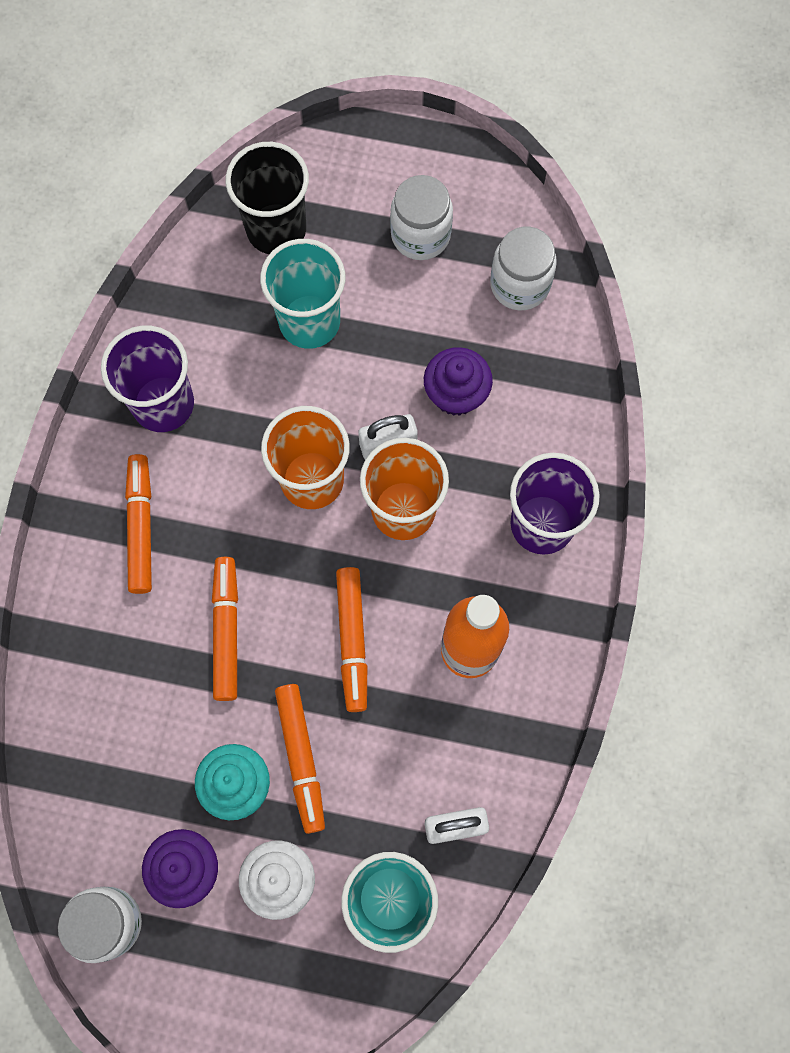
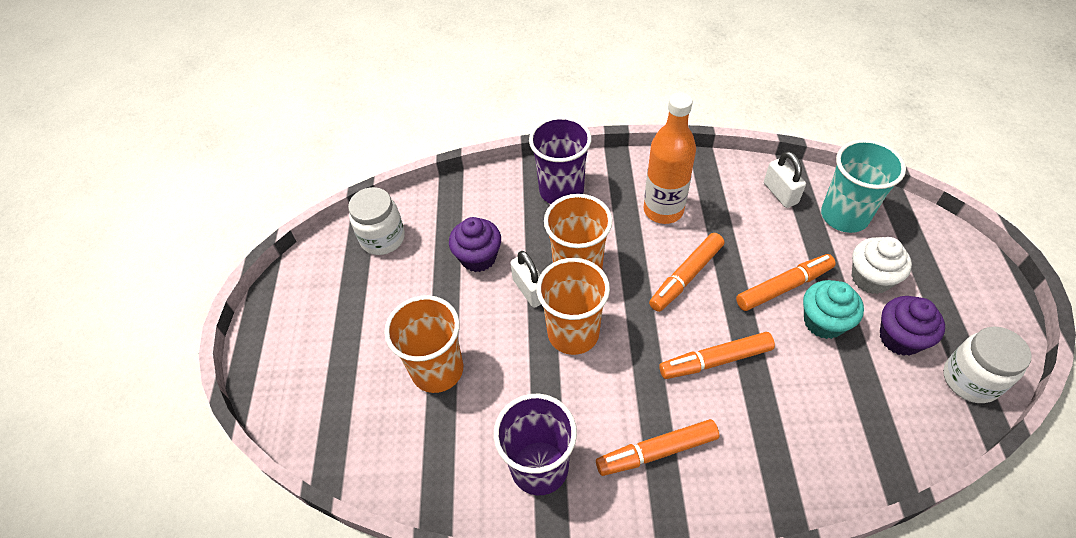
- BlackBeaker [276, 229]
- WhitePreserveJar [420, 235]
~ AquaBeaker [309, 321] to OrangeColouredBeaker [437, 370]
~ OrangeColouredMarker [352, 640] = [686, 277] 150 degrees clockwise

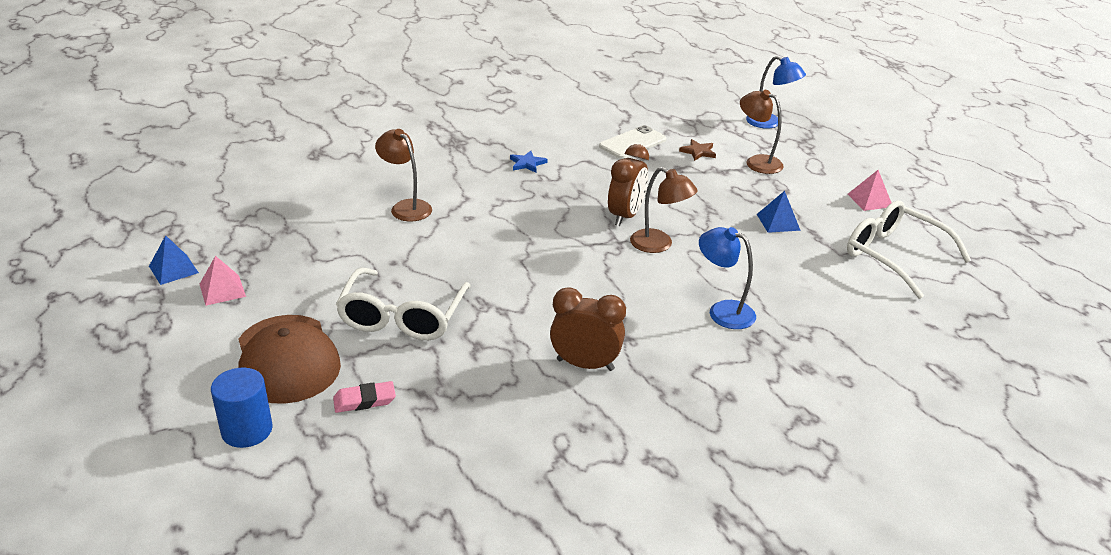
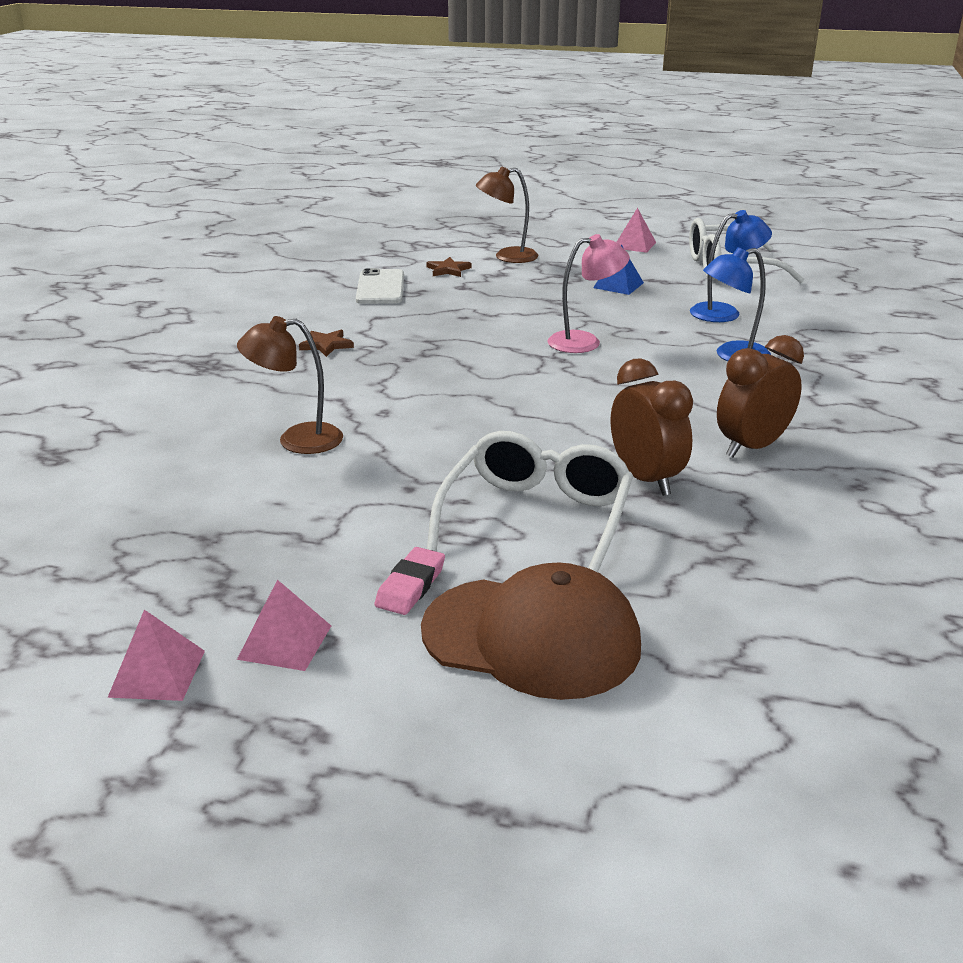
- BlueCylinderShape [247, 430]
~ PinkEraser [364, 400] to [410, 586]
~ RussetClock [625, 216] to [645, 479]
~ BlueDeskLamp [770, 123] to [724, 312]
~ BlueSolidPyramid [173, 269] to PinkSolidPyramid [157, 673]
~ BlueStar [527, 163] to RussetStar [326, 345]
~ RussetDeskLamp [659, 245] to PinkDeskLamp [585, 342]
~ WhiteGlasses [403, 316] = [536, 520] 120 degrees counterclockwise

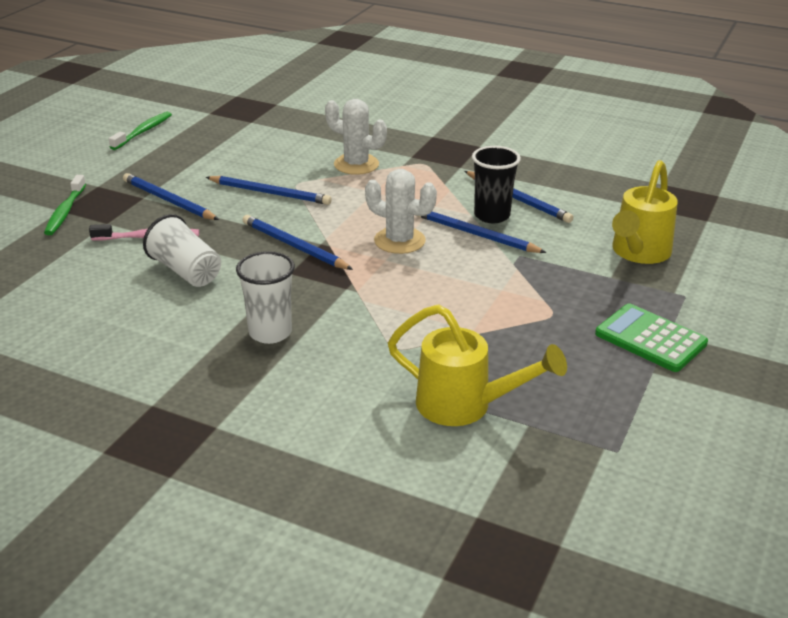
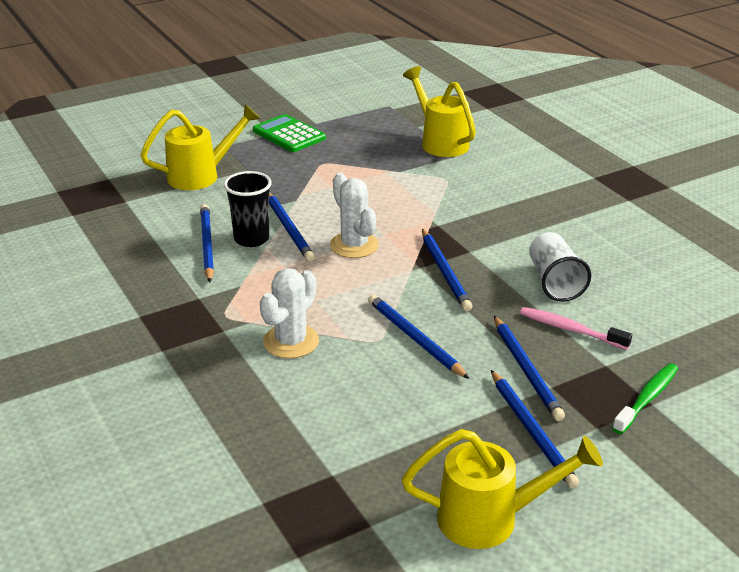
- WhiteBeaker [270, 333]
+ BlueLeadPencil [532, 430]
~ EmeraldToothBrush [143, 132] to BrightYellowWateringPot [492, 519]
~ WhiteCactus [356, 164] = [291, 341] 60 degrees clockwise
~ EmeraldAddingMachine [650, 339] = [289, 134] 150 degrees clockwise

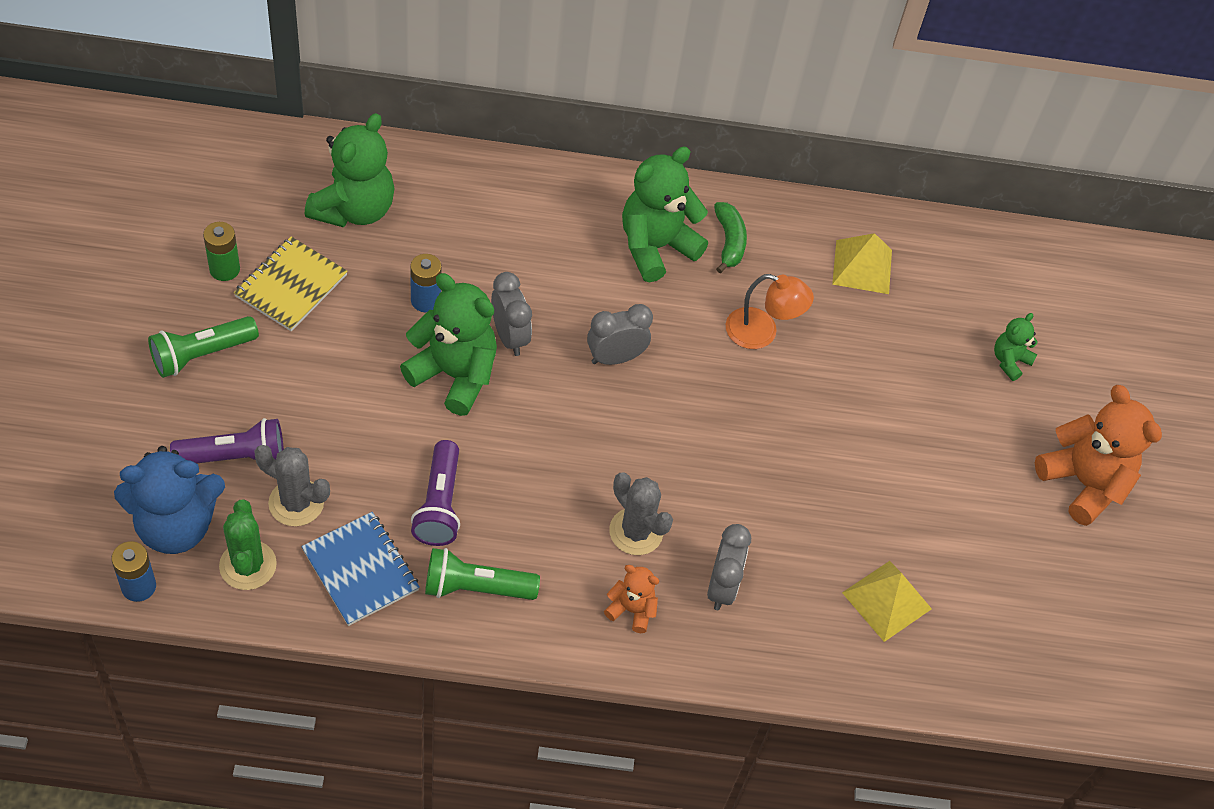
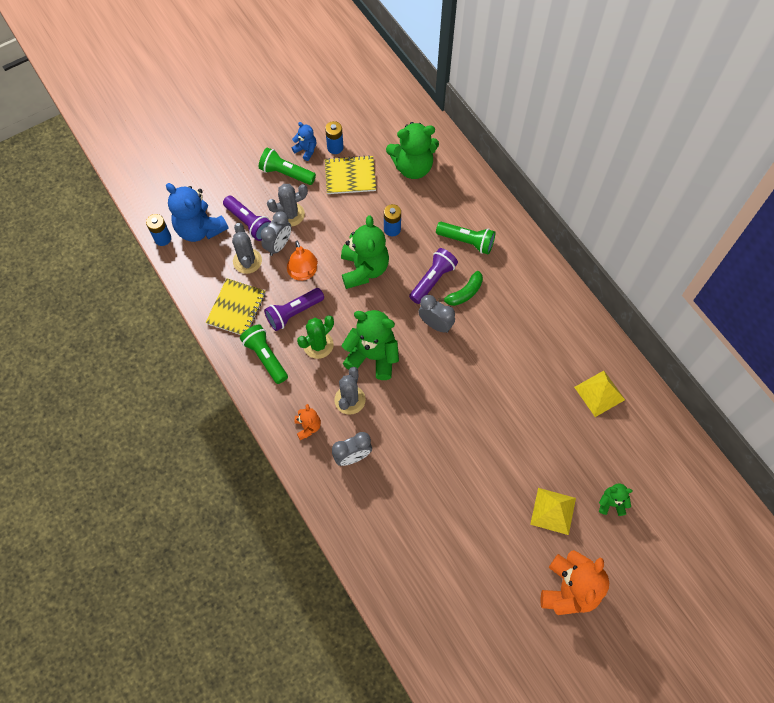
+ GreyCactus [290, 214]
+ BlueTeddy [306, 150]
+ VioletPocketTorch [433, 280]
+ EmeraldPocketTorch [467, 241]
~ EmeraldCactus [248, 565] to [318, 345]
~ GreyClock [509, 337] to [278, 245]
~ EmeraldTeddy [656, 247] to [373, 356]
~ EmeraldToyBanana [729, 242] to [464, 293]
~ OrangeColouredDeskLamp [762, 332] to [303, 273]
~ BrightYellowSolidPyramid [886, 600] to [553, 511]
~ EmeraldBattery [224, 269] to BlueBattery [335, 147]
~ BlueExerciseBook [361, 570] to BrightYellowExerciseBook [236, 308]

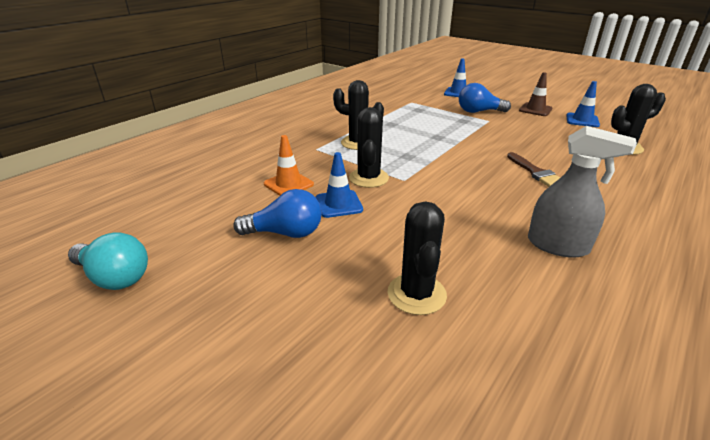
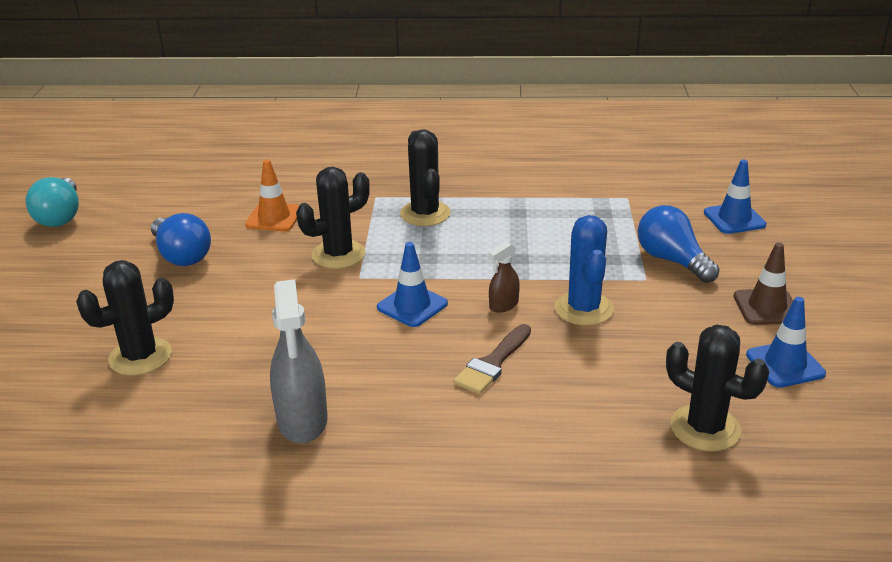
+ RussetSprayCleaner [503, 305]
+ BlueCactus [583, 309]
~ BlueRoadCone [338, 204] to [412, 306]

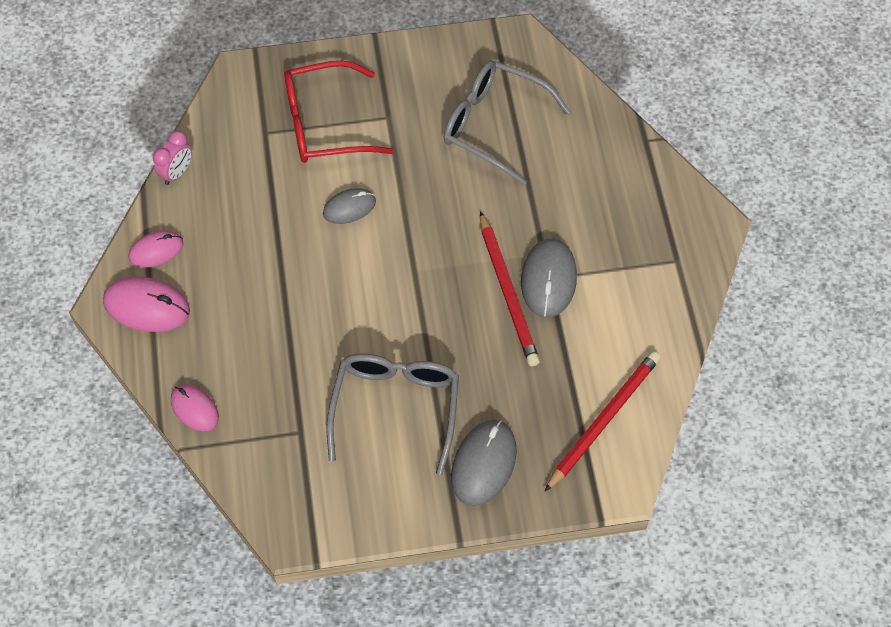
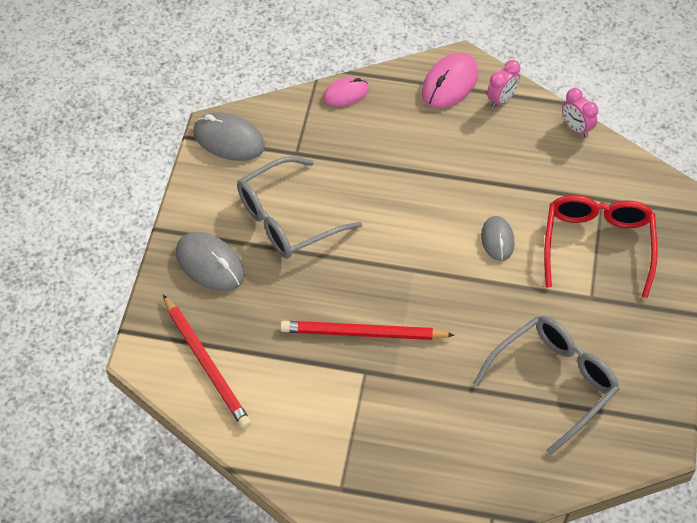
~ GreyMouse [548, 280] to [229, 139]
~ PinkMouse [156, 250] to PinkClock [501, 99]
~ GreyGlasses [395, 408] = [287, 219] 120 degrees clockwise

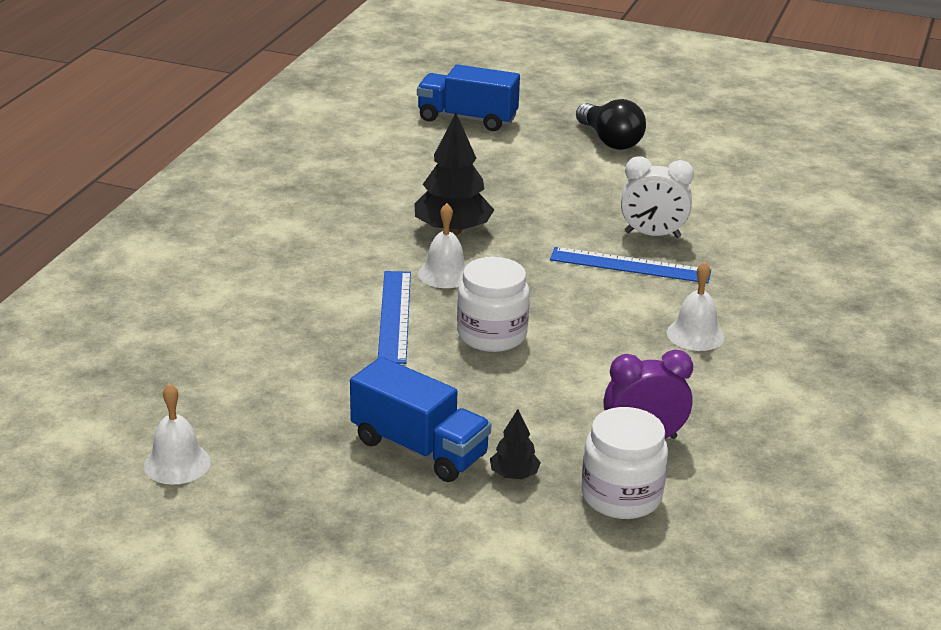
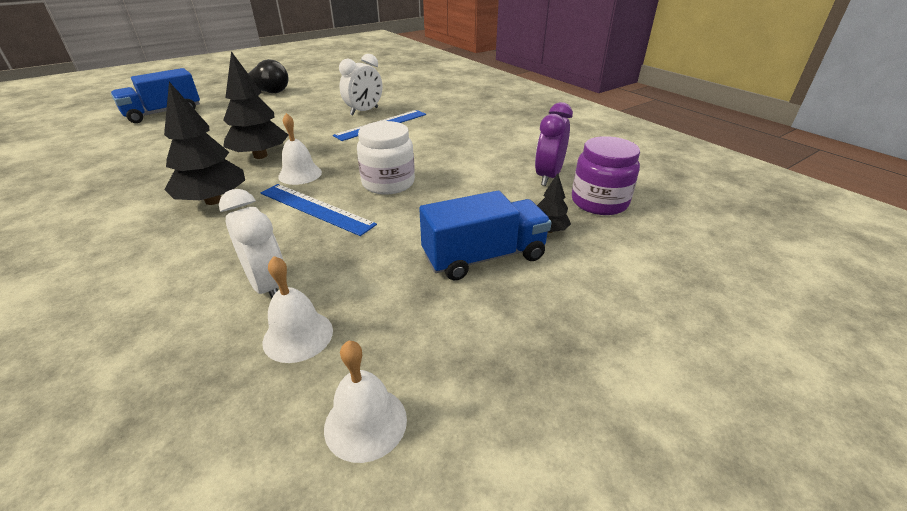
+ BlackFirTree [213, 201]
+ WhiteClock [268, 286]
~ WhiteHandBell [695, 334] to [298, 336]
~ WhitePreserveJar [621, 496] to VioletPreserveJar [599, 202]

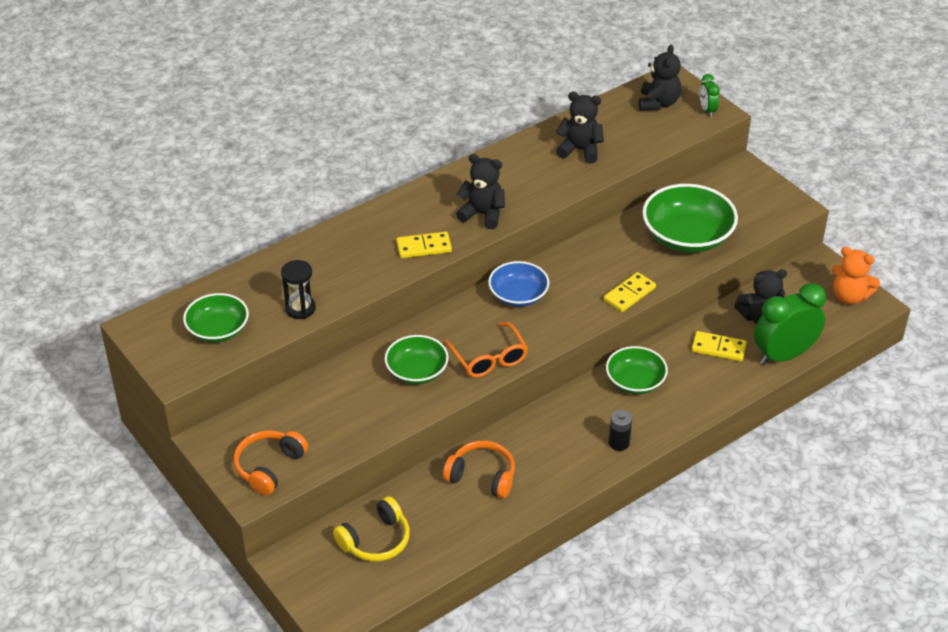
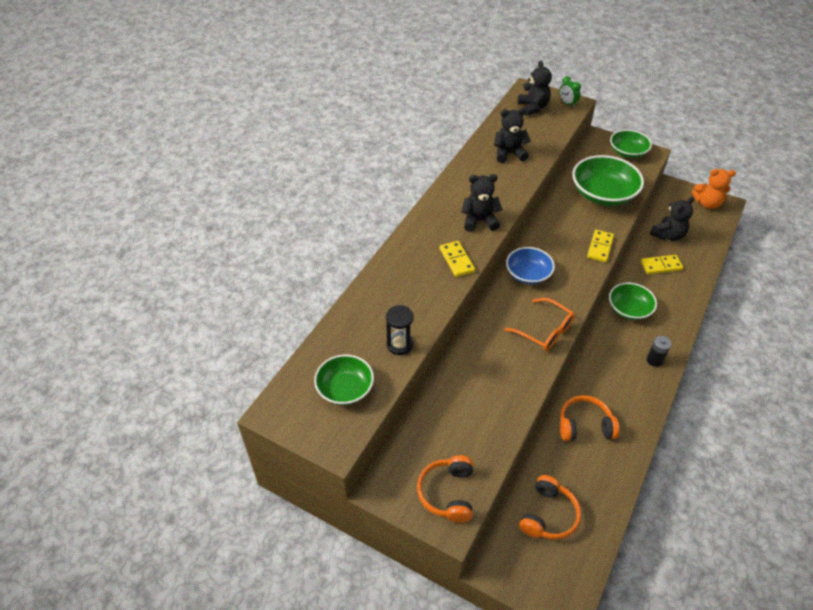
- EmeraldClock [784, 355]
~ EmeraldBowl [417, 371] to [627, 152]
~ BrightYellowOverEarHeadphones [376, 540] to OrangeColouredOverEarHeadphones [548, 515]
~ BrightYellowDominoTile [424, 247] = [457, 260] 75 degrees counterclockwise

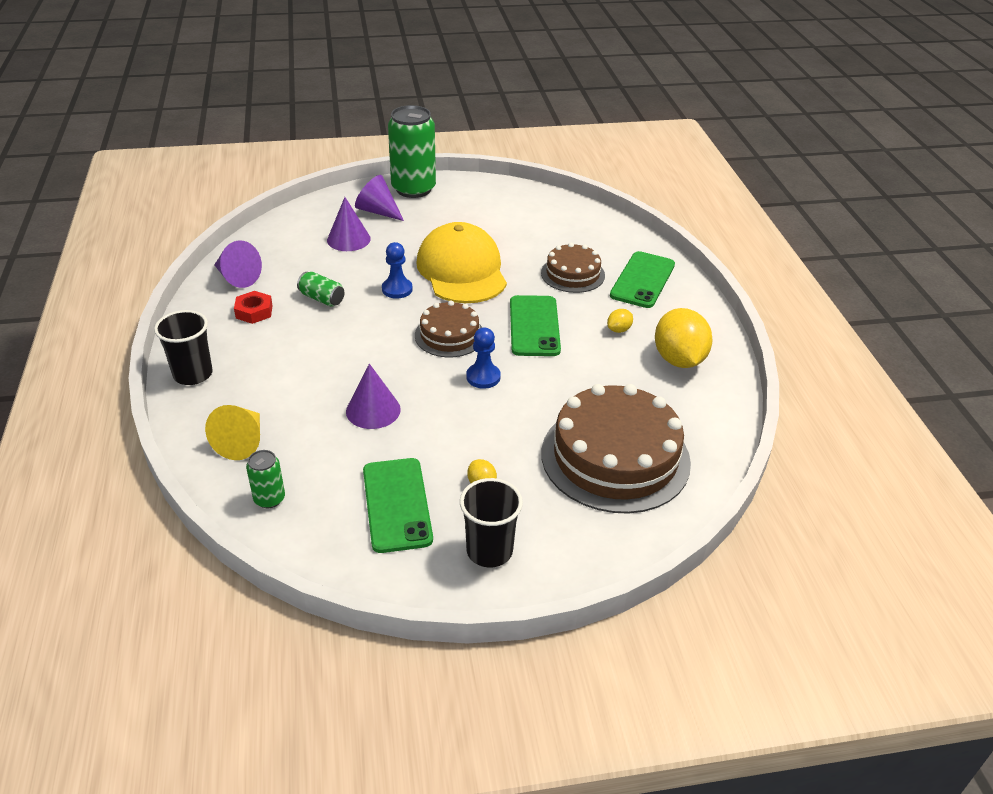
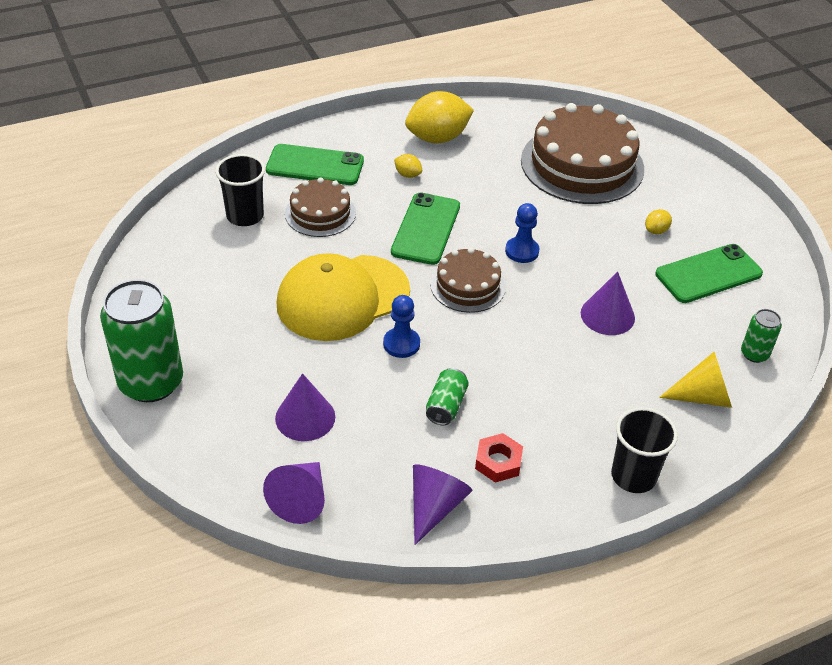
~ VioletCone [378, 211] to [301, 499]
~ BlackBeaker [489, 551] to [245, 216]
~ EmeraldMobilePhone [534, 326] = [426, 229] 60 degrees counterclockwise

